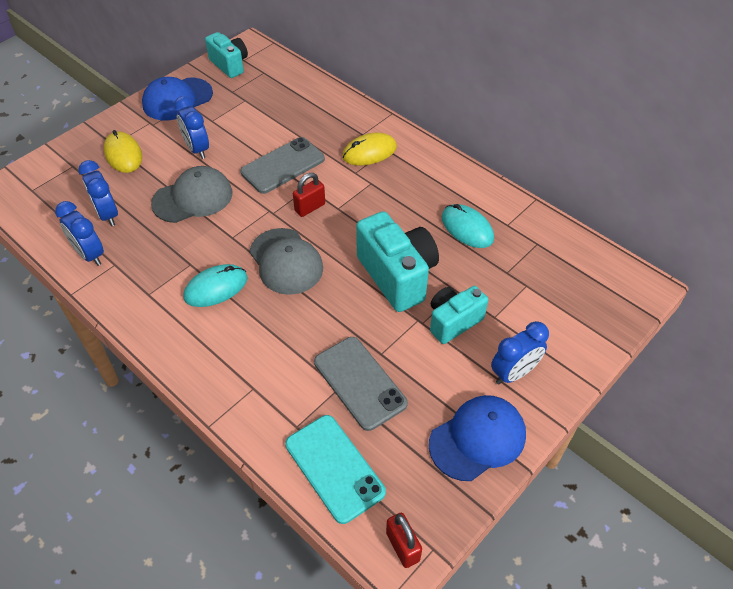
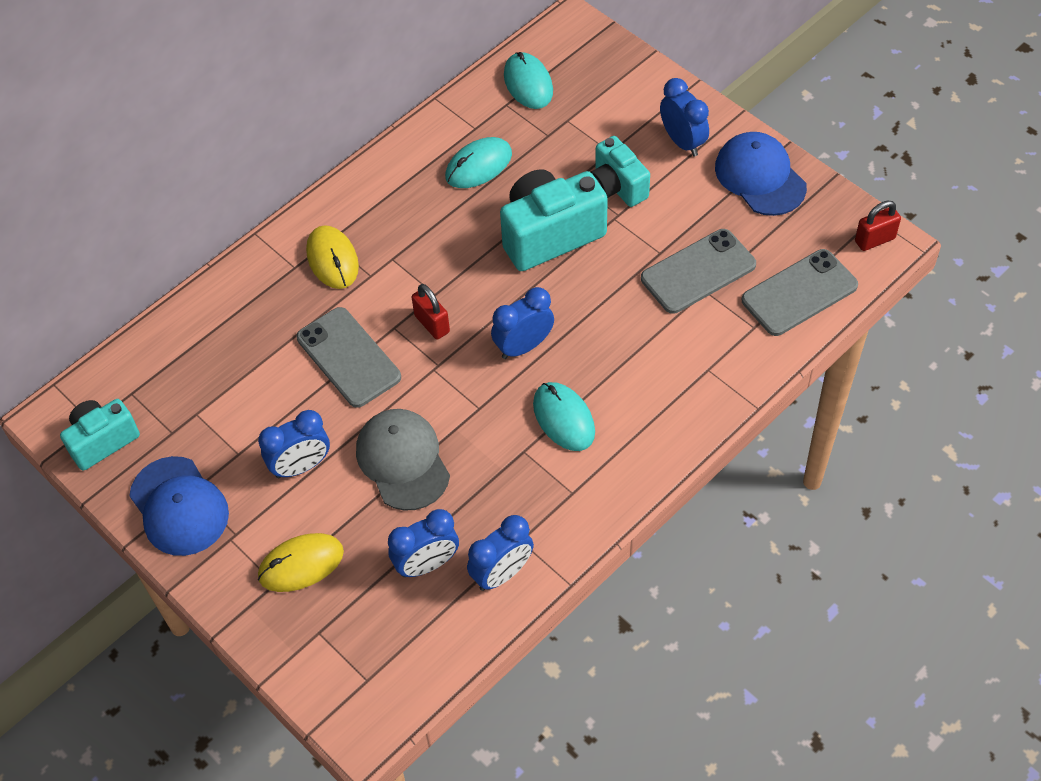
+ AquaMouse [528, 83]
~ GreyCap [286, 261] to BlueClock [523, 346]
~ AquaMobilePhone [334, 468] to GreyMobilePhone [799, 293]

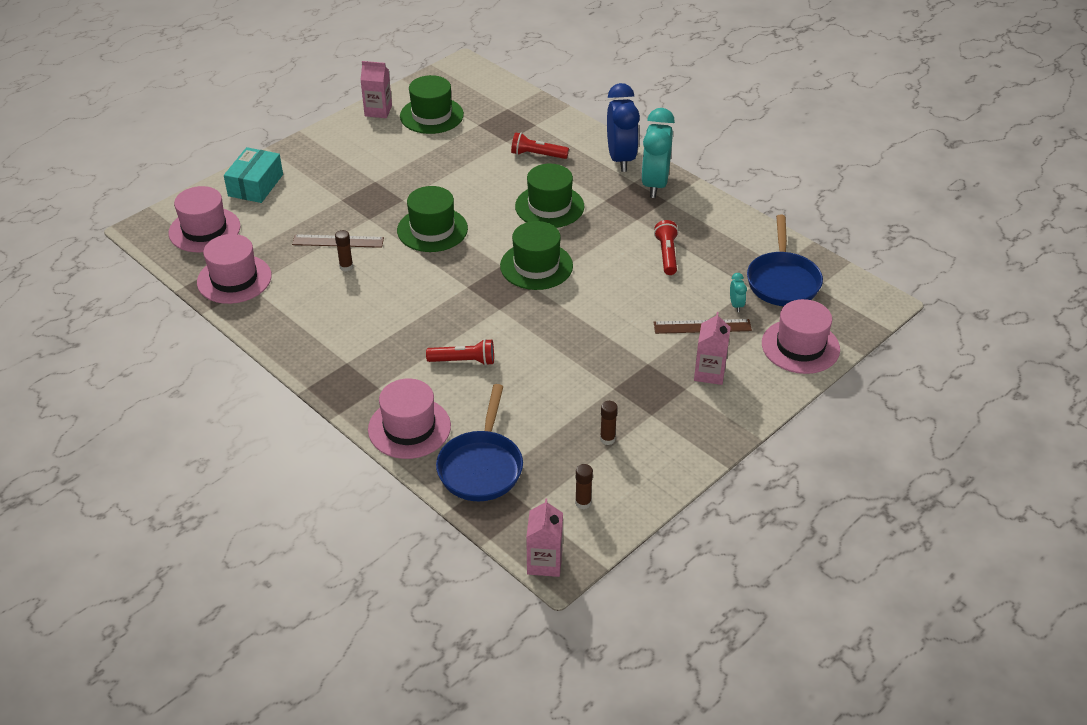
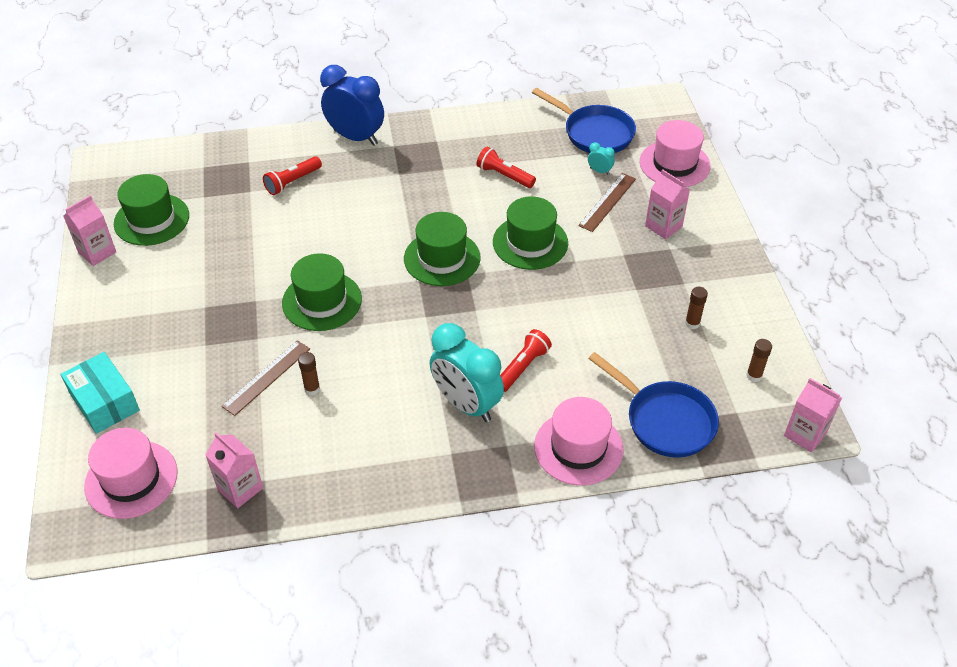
~ EmeraldTopHat [549, 206] to [530, 242]
~ AquaClock [655, 184] to [466, 404]
~ PinkTopHat [234, 279] to PinkCarton [240, 488]

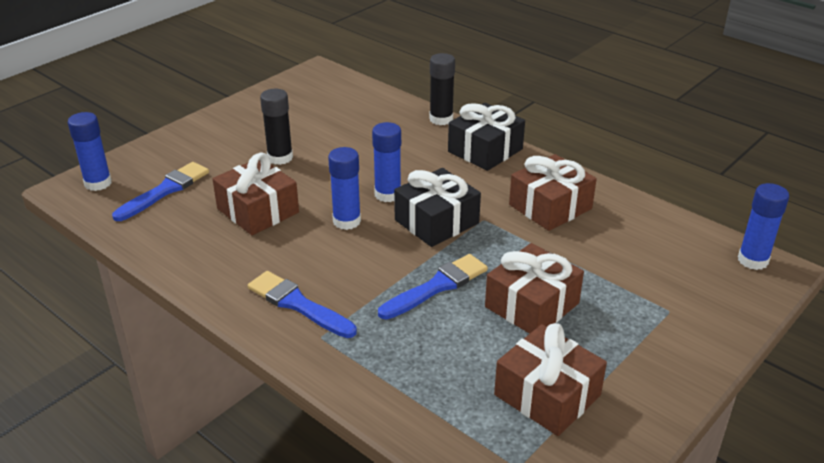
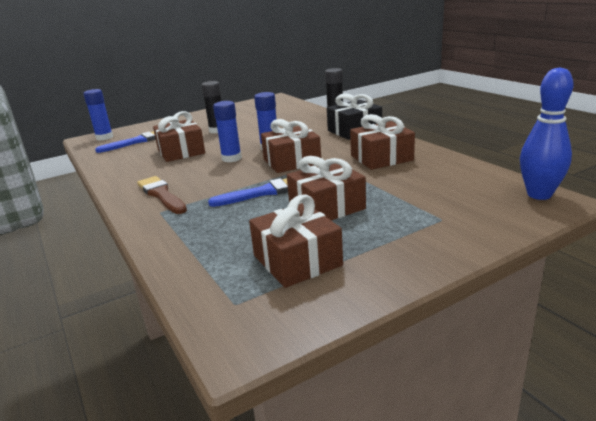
~ BlueGlueStick [753, 260] to BlueSkittle [539, 195]
~ BluePaintBrush [298, 304] to RussetPaintBrush [161, 195]
~ BlackWrappedGift [436, 222] to RussetWrappedGift [292, 161]

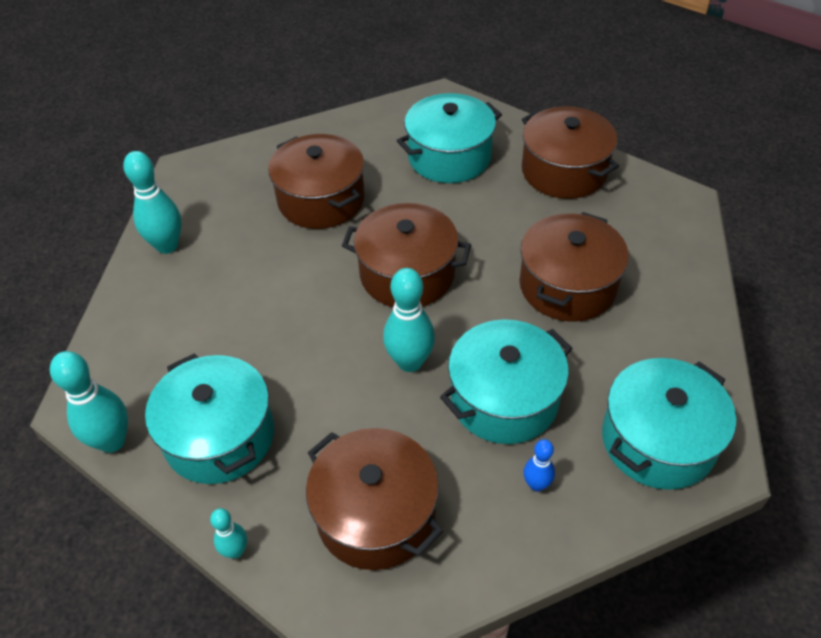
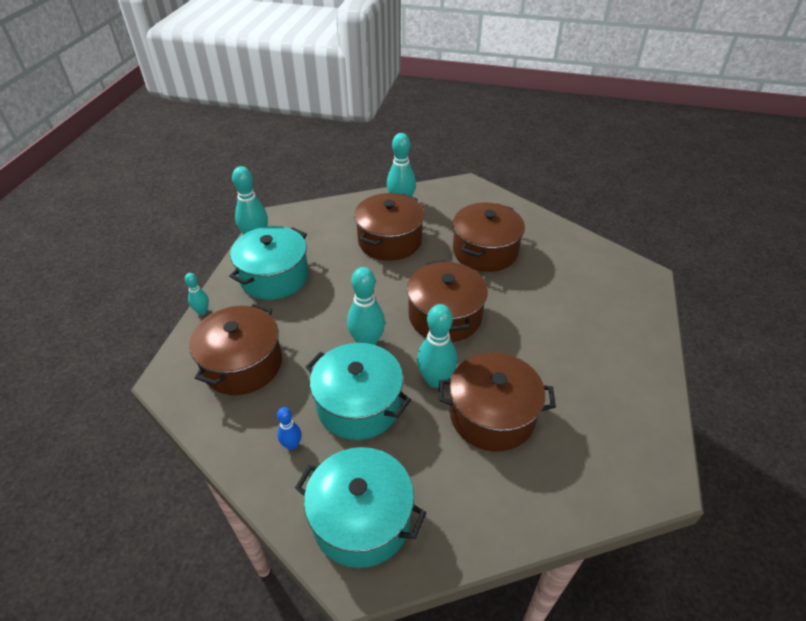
- AquaCookingPot [449, 157]
+ AquaSkittle [435, 380]
~ RussetCookingPot [564, 171] to [390, 241]

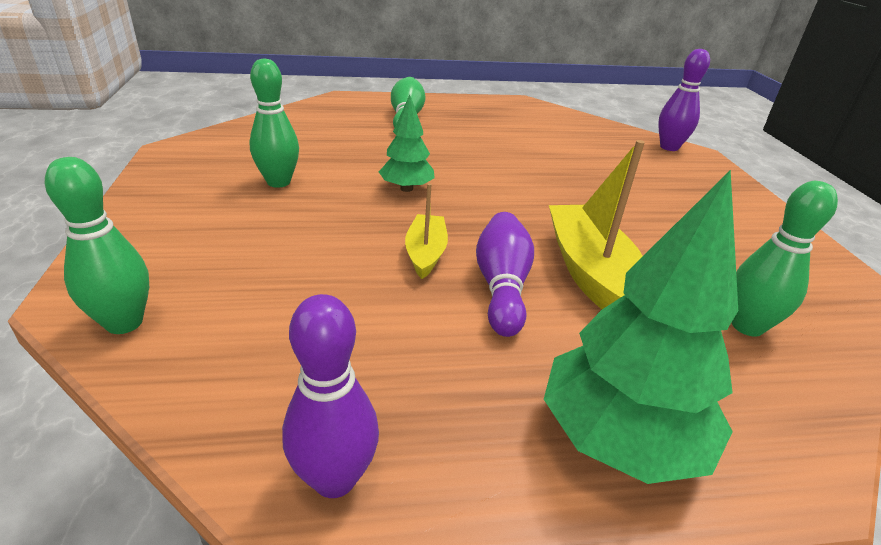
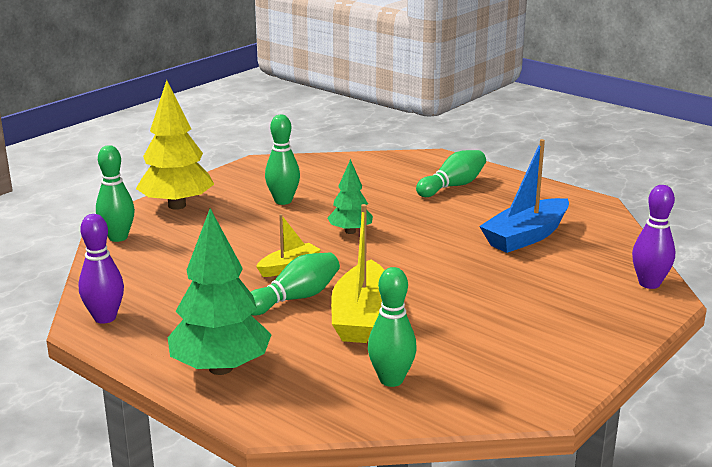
+ BrightYellowFirTree [177, 206]
+ BlueSailboat [526, 236]
~ VioletSkittle [501, 286] to EmeraldSkittle [295, 298]
~ BrightYellowSailboat [590, 272] = [361, 316] 150 degrees clockwise

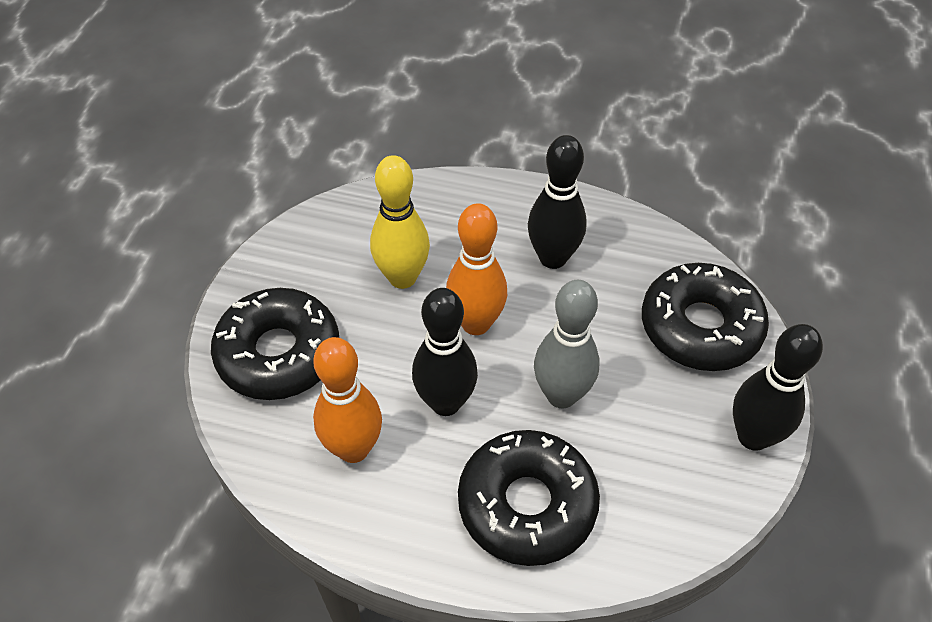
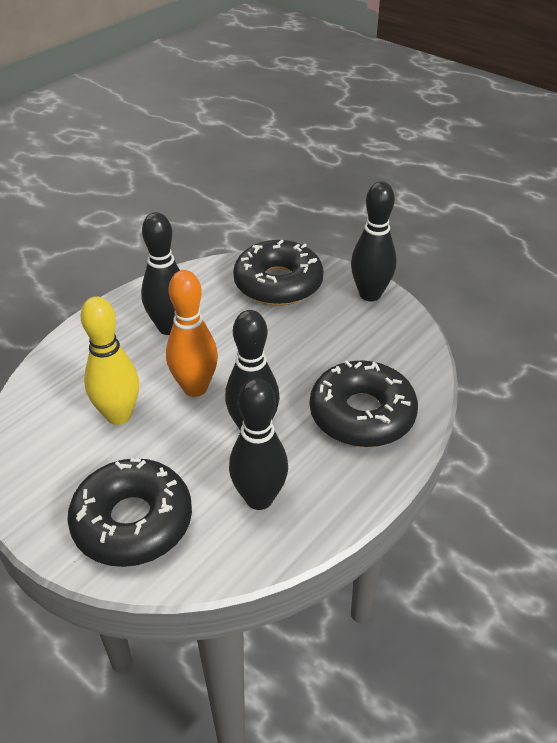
- GreySkittle [561, 395]
~ OrangeColouredSkittle [353, 448] to BlackSkittle [259, 498]

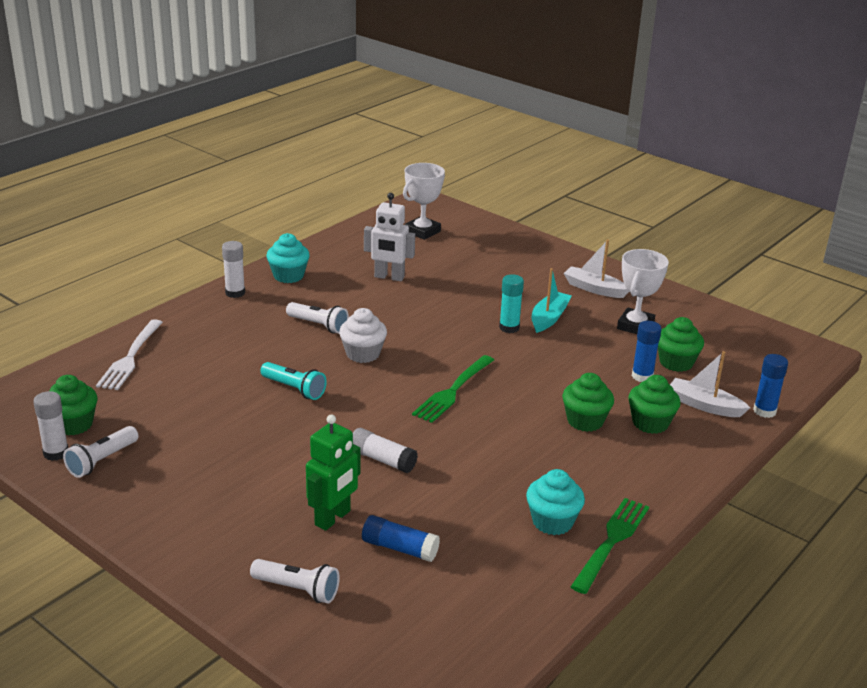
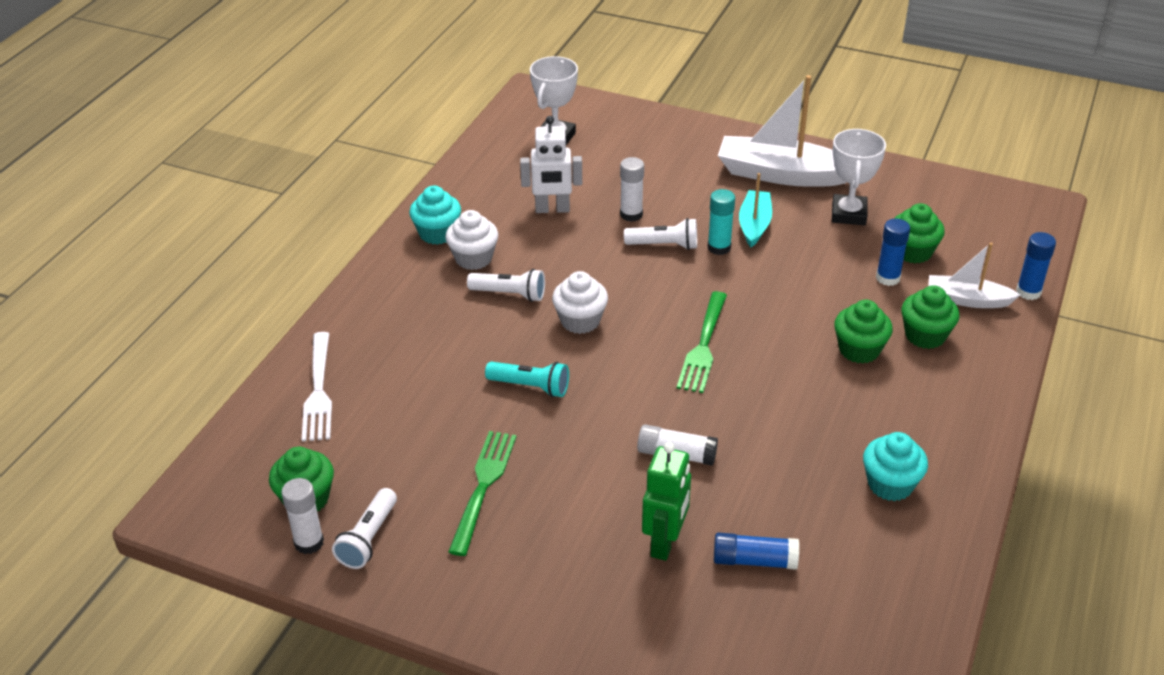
+ WhiteMuffin [473, 258]
~ WhiteGlueStick [235, 293] to [631, 214]
~ WhitePocketTorch [298, 590] to [664, 245]
~ EmeraldFork [611, 541] to [483, 486]
~ WhiteSailboat [594, 289] = [782, 174] x1.76

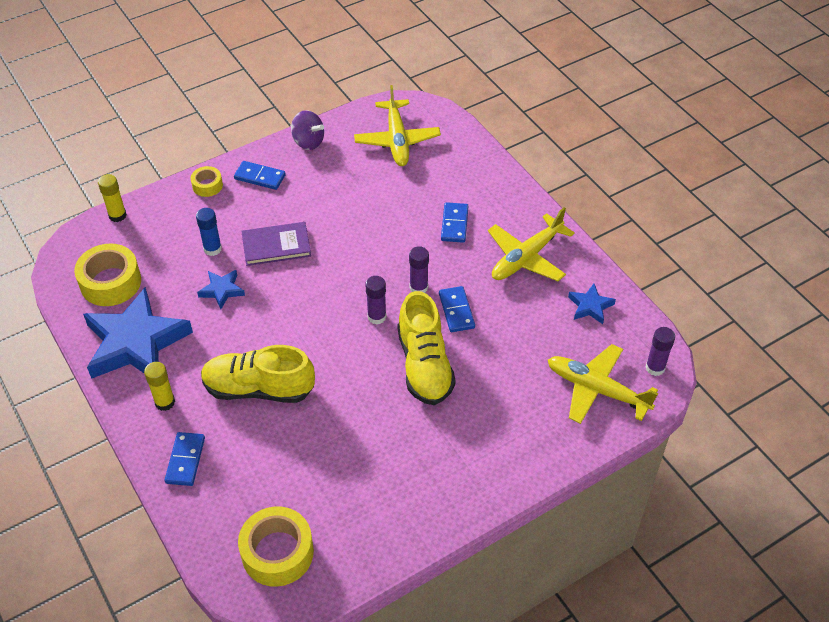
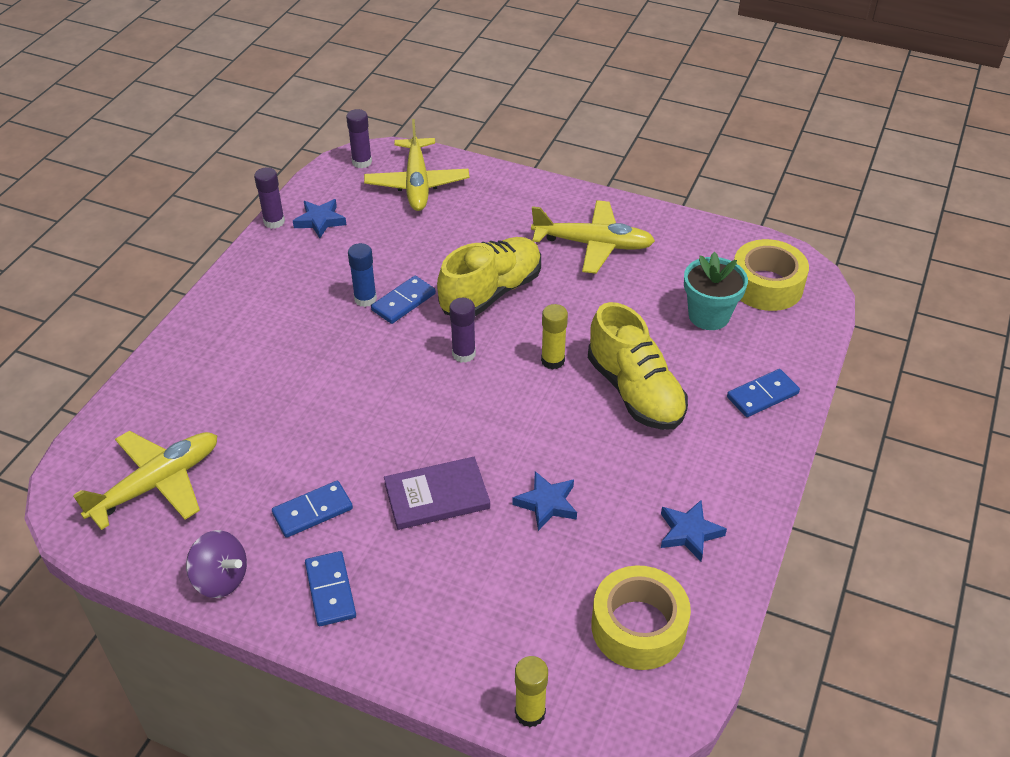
- BrightYellowStickyTape [207, 185]
+ AquaPottedPlant [709, 316]
~ BrightYellowGlueStick [165, 402] to [552, 360]
~ BlueGlueStick [212, 249] to [365, 299]
~ VioletGlueStick [418, 287] to [274, 222]
~ BlueDominoTile [454, 224] to [313, 511]
~ BrightYellowAeroplane [527, 257] to [593, 244]
~ VioletBook [276, 246] = [437, 496] 60 degrees counterclockwise
~ VioletWhirligig [308, 142] = [221, 579] 120 degrees clockwise
~ BlueStar [135, 343] = [689, 533] x0.44

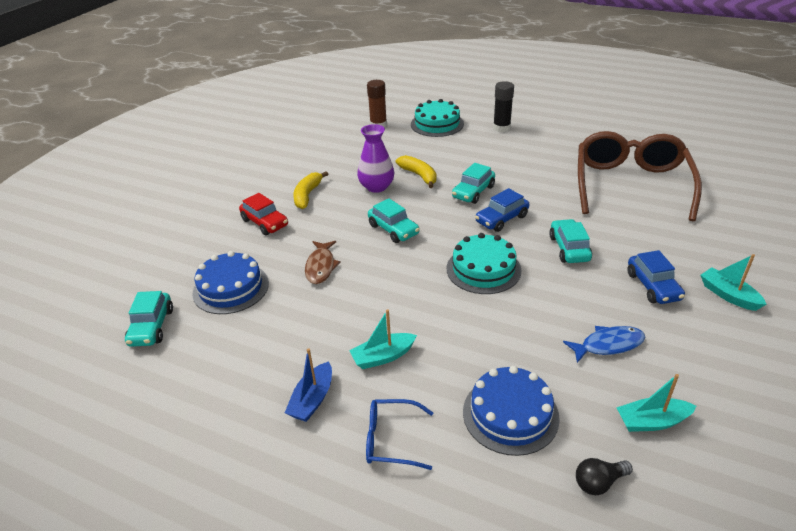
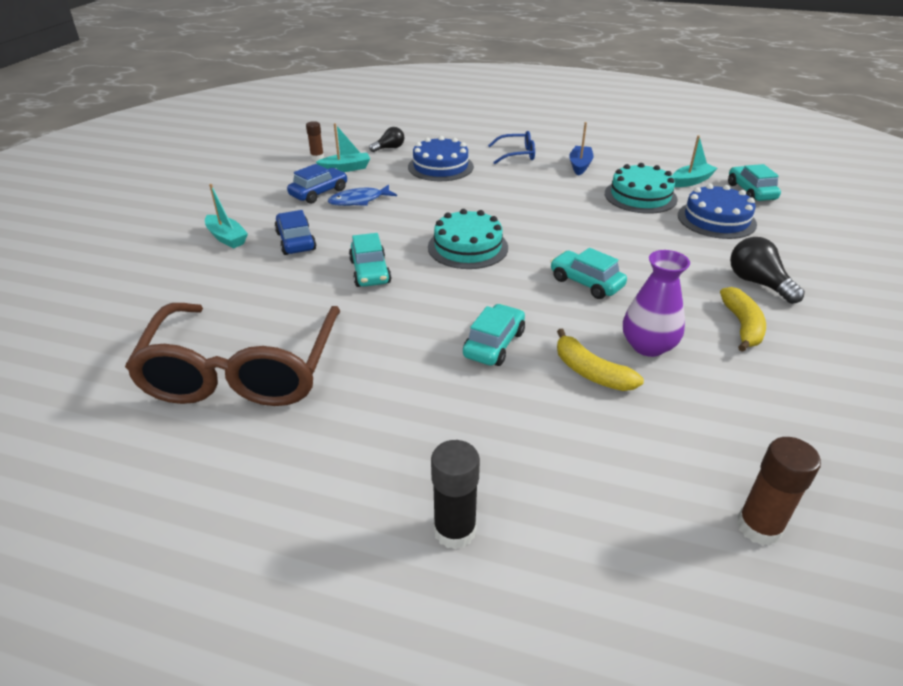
- RussetFish [321, 266]
+ RussetGlueStick [317, 157]
~ AquaSailboat [383, 357] to [691, 181]
~ AquaLayerCake [437, 124] to [640, 196]
~ BlueCar [501, 219] to [319, 193]
~ RedCar [265, 223] to BlackBulb [758, 283]

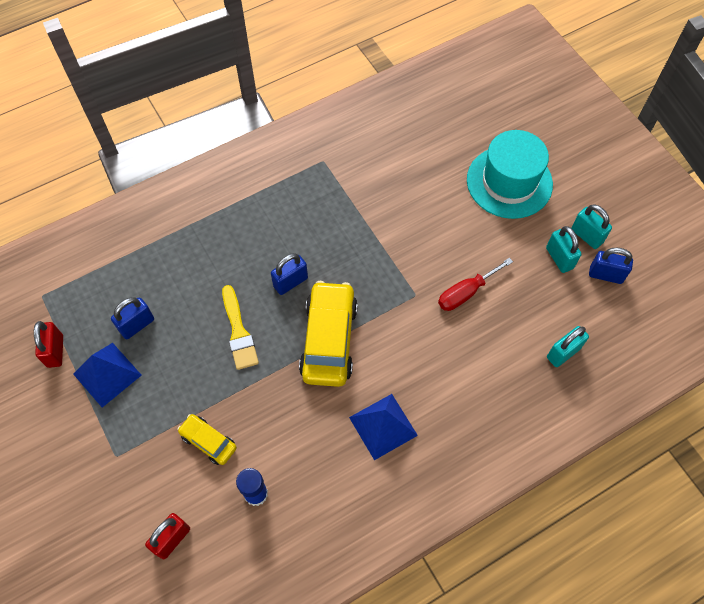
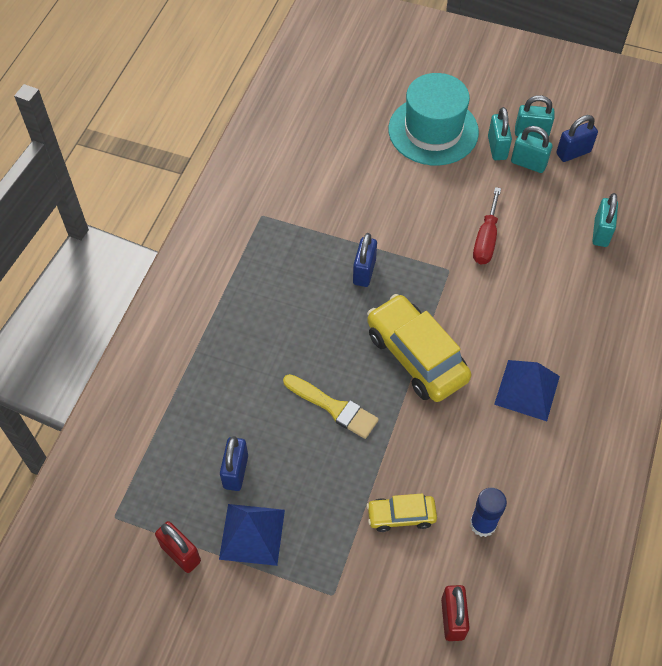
+ AquaSmallLock [497, 148]
~ BlueSmallLock [290, 282] to [364, 272]

